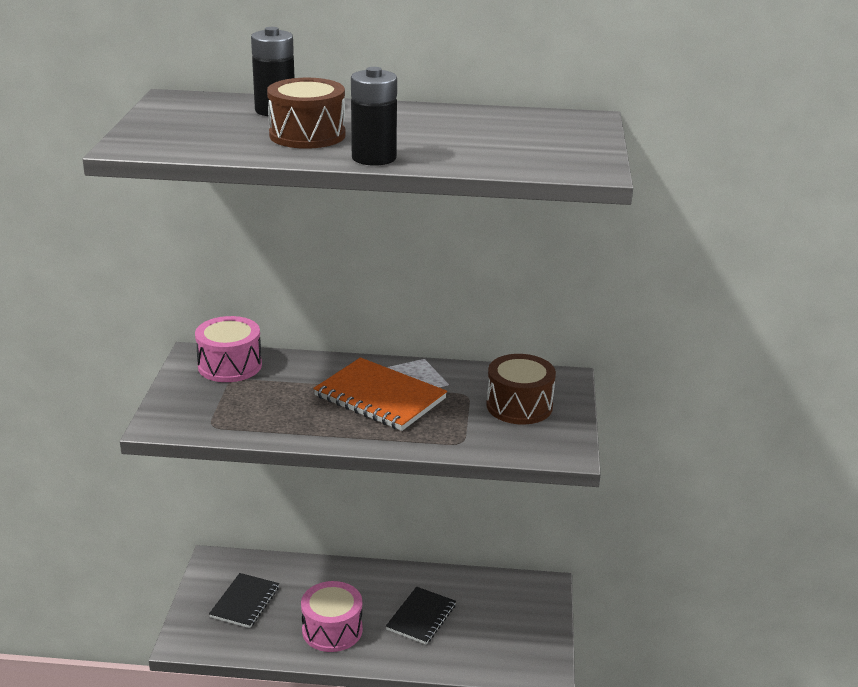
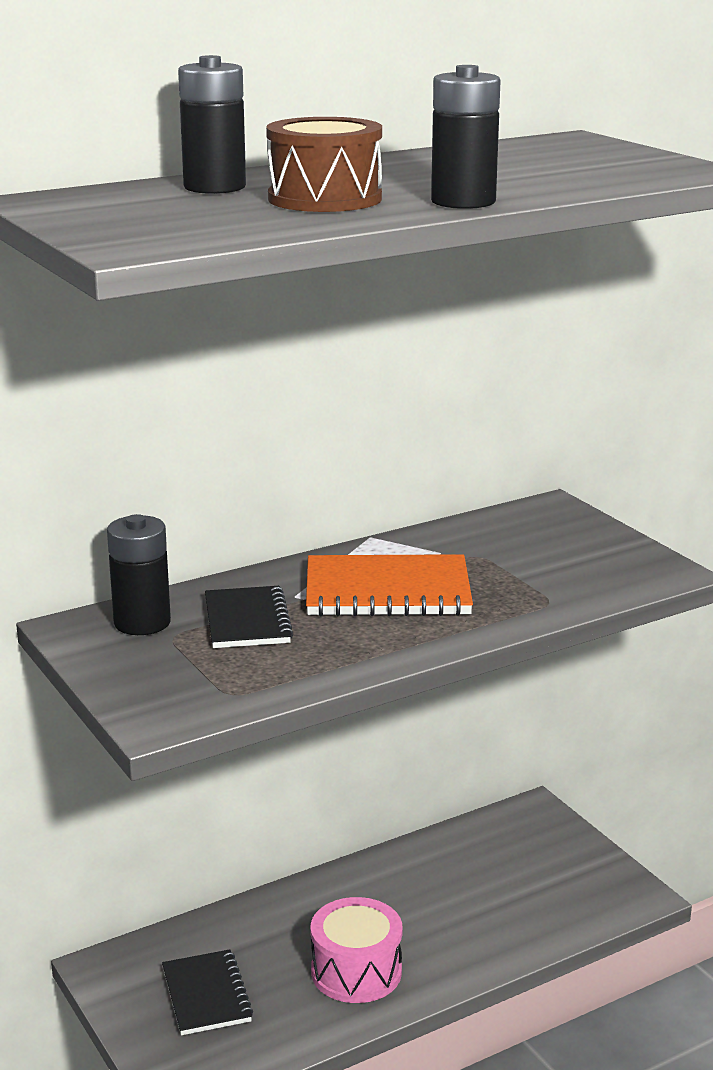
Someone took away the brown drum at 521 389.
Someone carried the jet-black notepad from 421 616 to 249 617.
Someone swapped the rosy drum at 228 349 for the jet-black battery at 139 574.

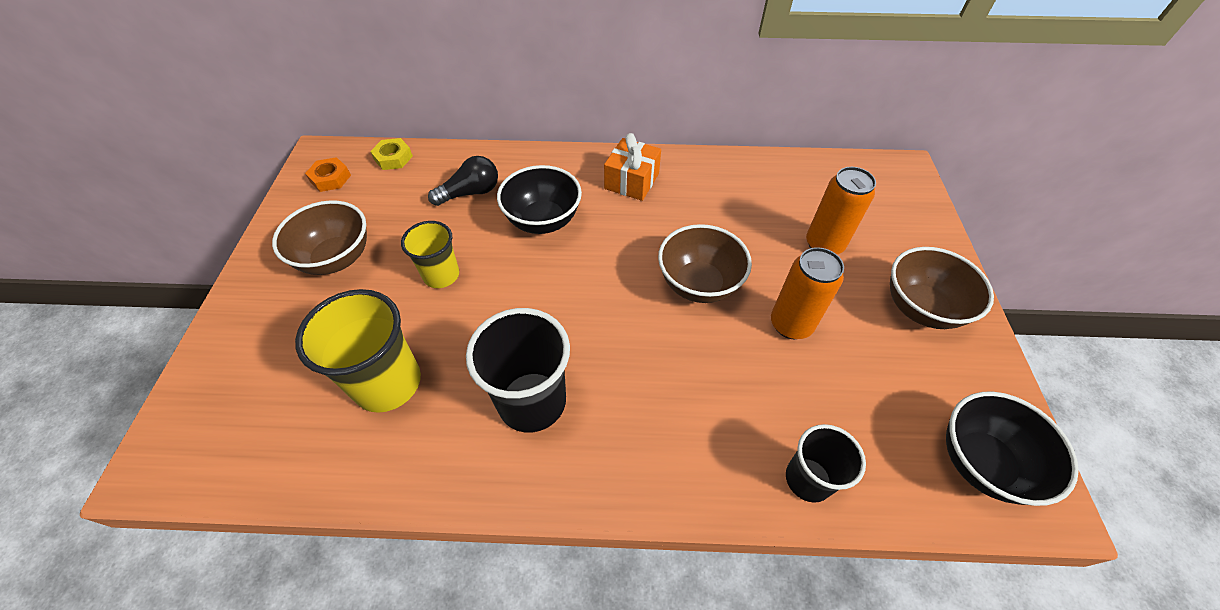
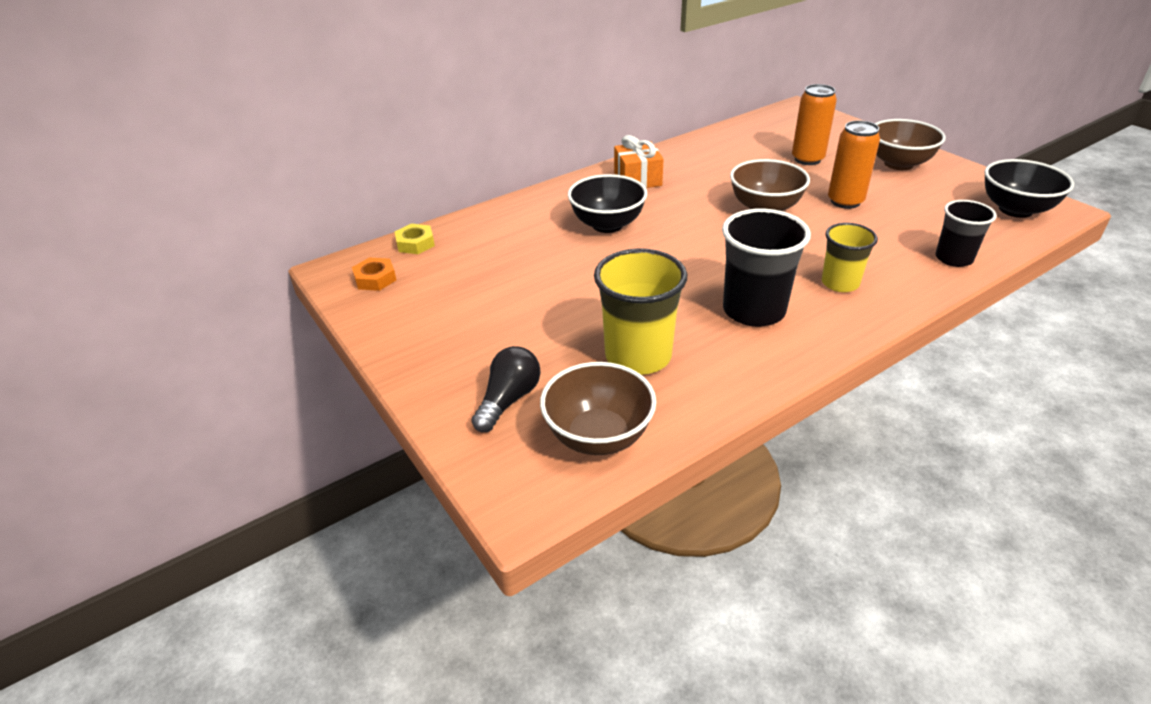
Someone carried the brown serving bowl from 319 237 to 598 408.
Someone carried the yellow beaker from 430 254 to 850 257.
Someone carried the jet-black bulb from 463 181 to 506 389.

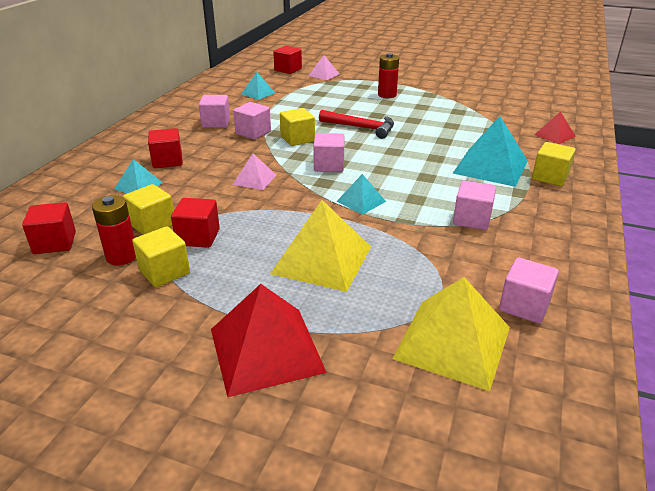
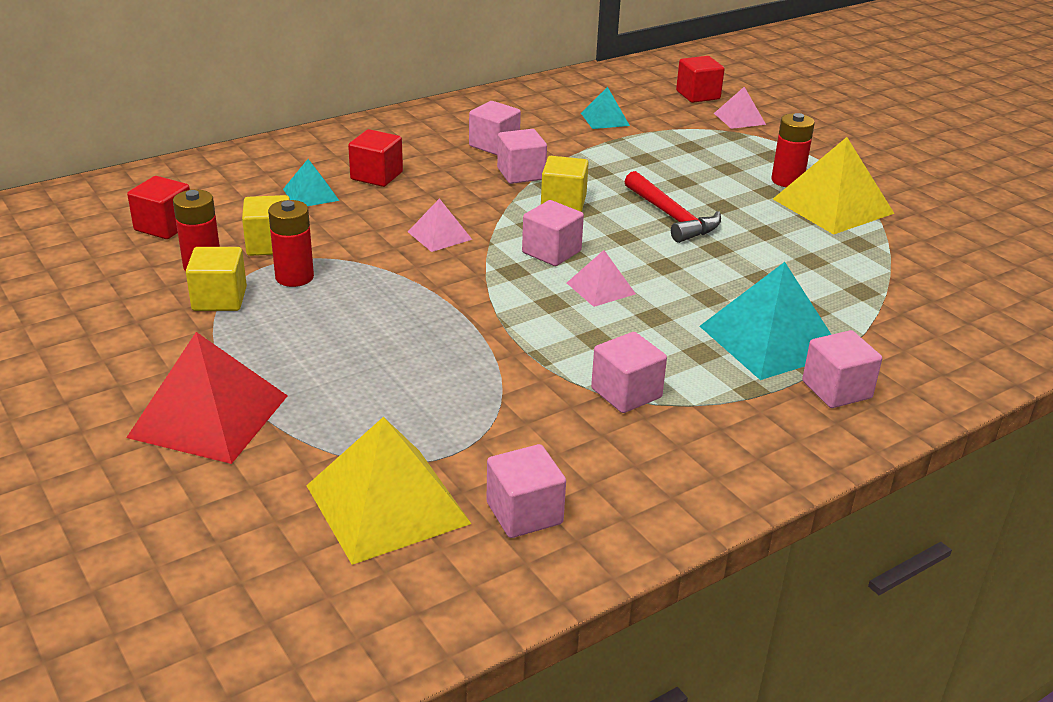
Someone took away the teal pyramid at 361 194.
Someone took away the scarlet pyramid at 555 127.
Someone put down the rosy pyramid at 601 278.
Someone carried the yellow pyramid from 320 246 to 834 186.
Someone swapped the scarlet solid cube at 195 223 for the scarlet battery at 291 243.
Someone repainted the yellow solid cube at 554 164, which became the rosy solid cube at 842 369.

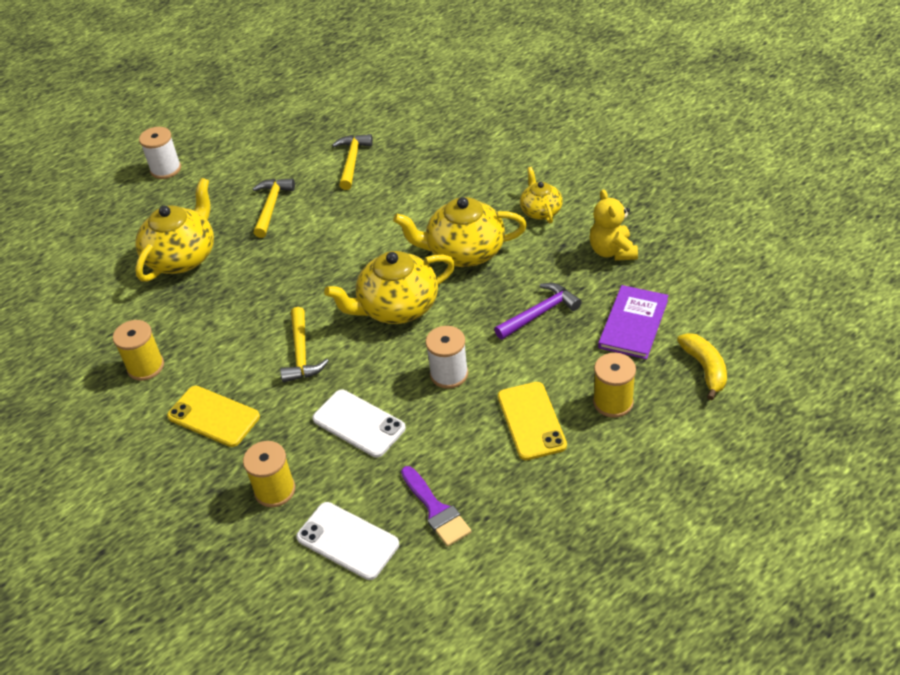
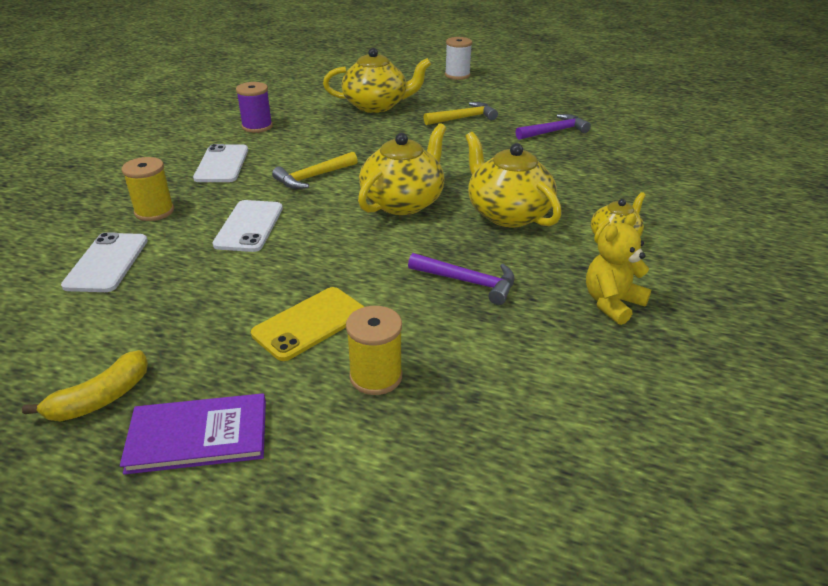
Someone took away the purple paint brush at 436 506.
Someone took away the pure white reel of thread at 447 357.
Someone carried the purple book from 633 322 to 193 434.
Someone carried the yellow banana fruit from 702 366 to 85 386.
Someone repainted the yellow reel of thread at 138 350, which became the purple reel of thread at 254 107.
Someone repainted the yellow smartphone at 213 416, which became the pure white smartphone at 220 163.
Someone repainted the yellow claw hammer at 352 162, which became the purple claw hammer at 553 127.
Someone rotated the yellow tea pot at 389 287 by 90 degrees clockwise.

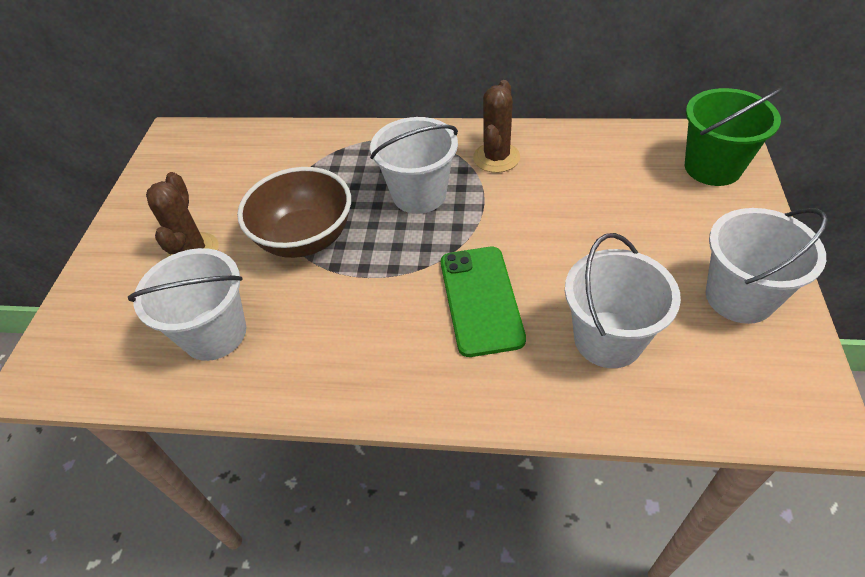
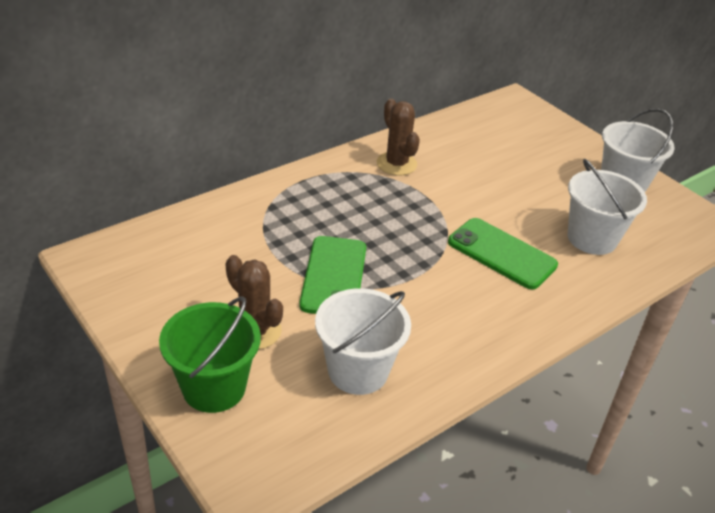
Someone took away the pure white bucket at 414 165.
Someone carried the green bucket from 733 137 to 210 354.
Someone swapped the brown serving bowl at 294 212 for the green smartphone at 332 275.

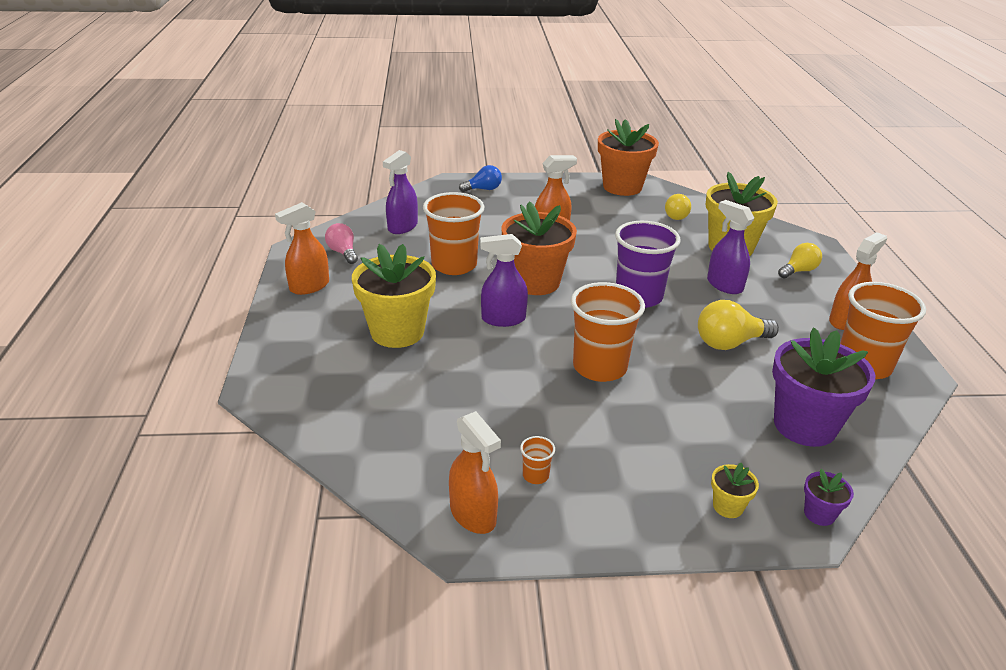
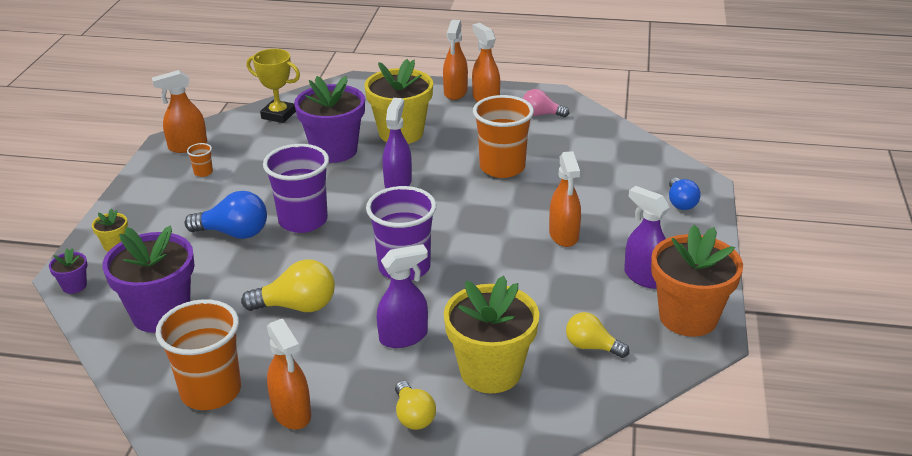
Someone took away the orange flower pot at 539 248.
Someone put down the royal blue bulb at 225 215.
Someone put down the yellow award cup at 273 86.
Someone put down the purple flower pot at 329 119.
Someone put down the orange spray cleaner at 455 60.
Someone carried the purple spray cleaner from 400 192 to 647 237.
Someone repainted the orange beaker at 608 332, which became the purple beaker at 296 188.
Someone rotated the rosy bulb at 341 243 by 150 degrees counterclockwise.
Someone rotated the yellow bulb at 738 325 by 90 degrees clockwise.

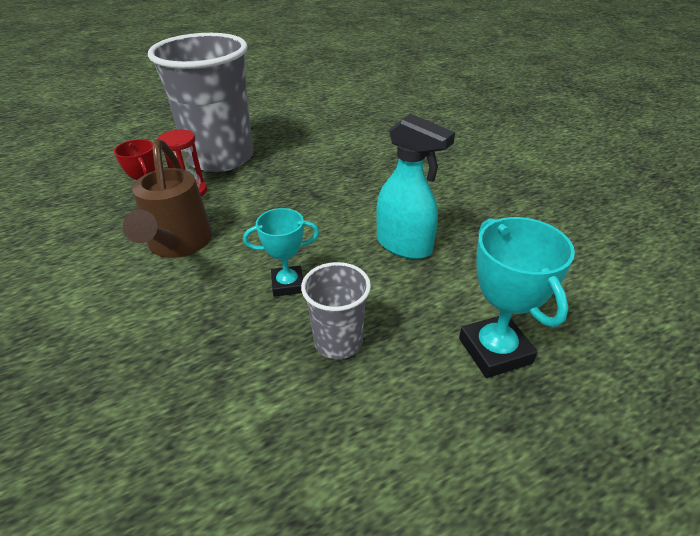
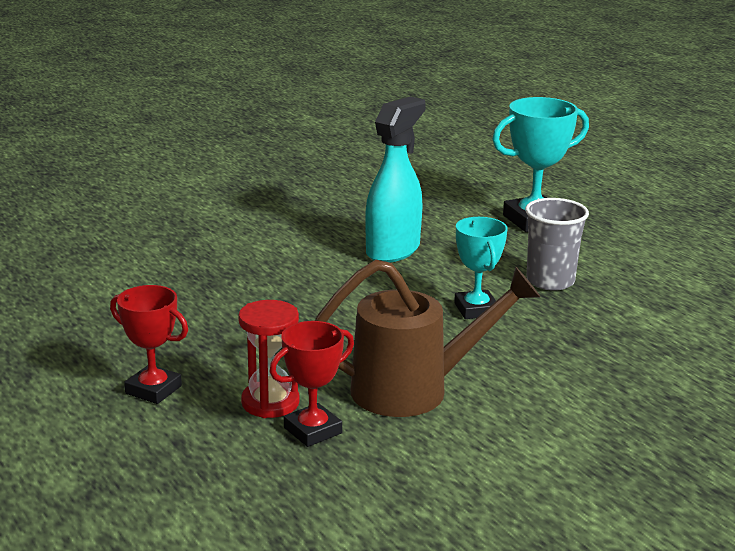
Someone swapped the grey beaker at 200 102 for the scarlet award cup at 149 344.

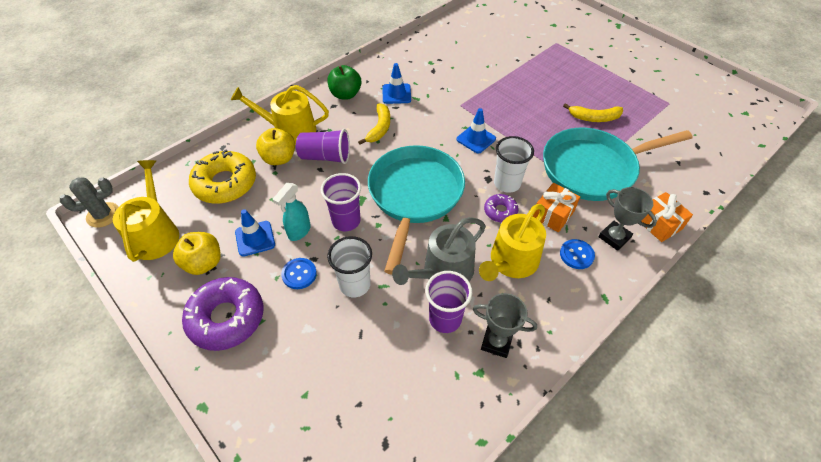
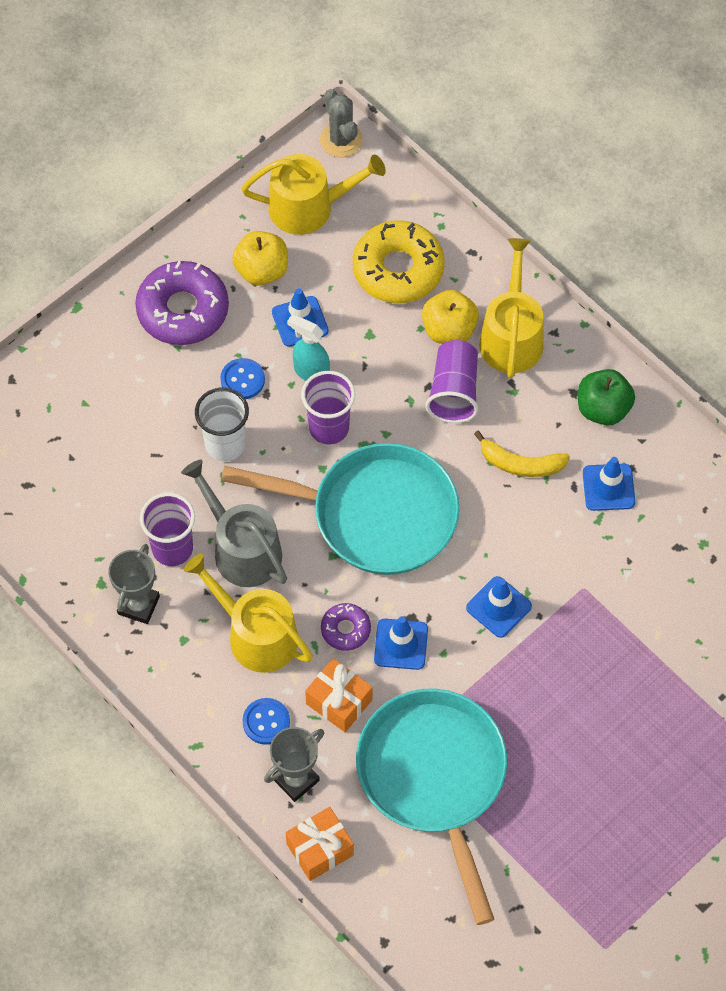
Someone took away the yellow banana fruit at 593 112.
Someone swapped the pure white beaker at 514 164 for the royal blue traffic cone at 401 643.

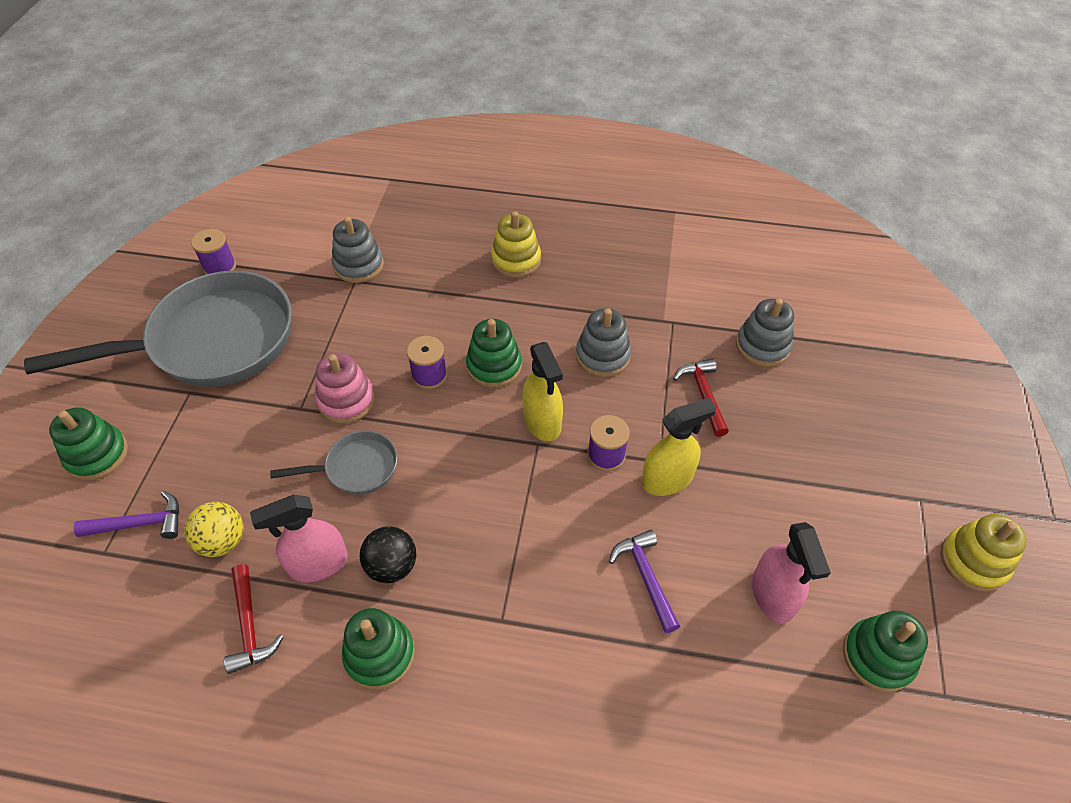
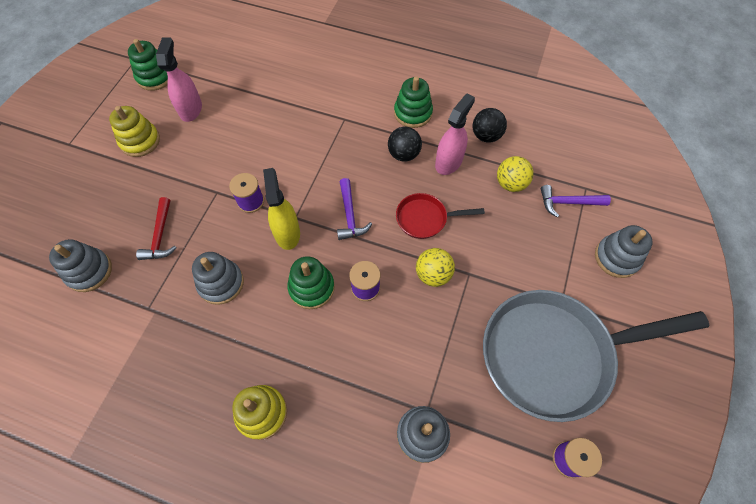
Someone took away the yellow spray cleaner at 679 447.
Someone carried the purple claw hammer from 644 581 to 354 209.
Someone carried the yellow stacking rings from 984 553 to 134 131.
Someone swapped the scarlet claw hammer at 254 619 for the jet-black sphere at 490 125.
Someone swapped the rosy stacking rings at 345 388 for the yellow sphere at 435 267.
Someone repainted the green stacking rings at 88 444, which became the grey stacking rings at 624 251.
Someone repainted the grey pan at 333 462, which became the scarlet pan at 440 216.
Someone rotated the rosy spray cleaner at 299 538 by 45 degrees counterclockwise.

